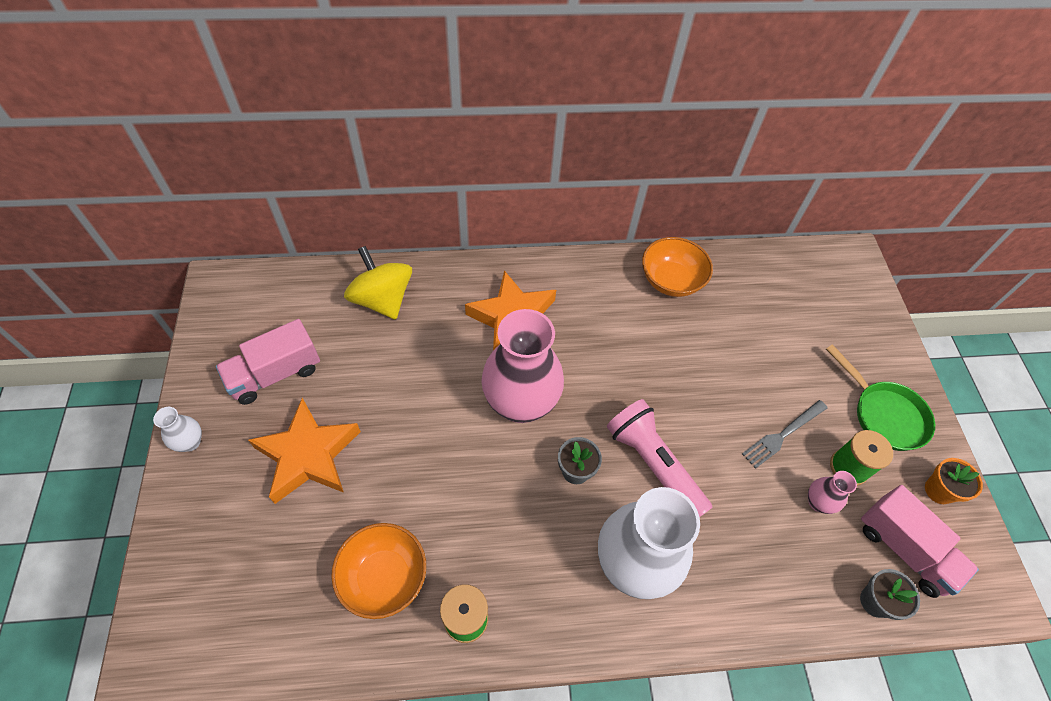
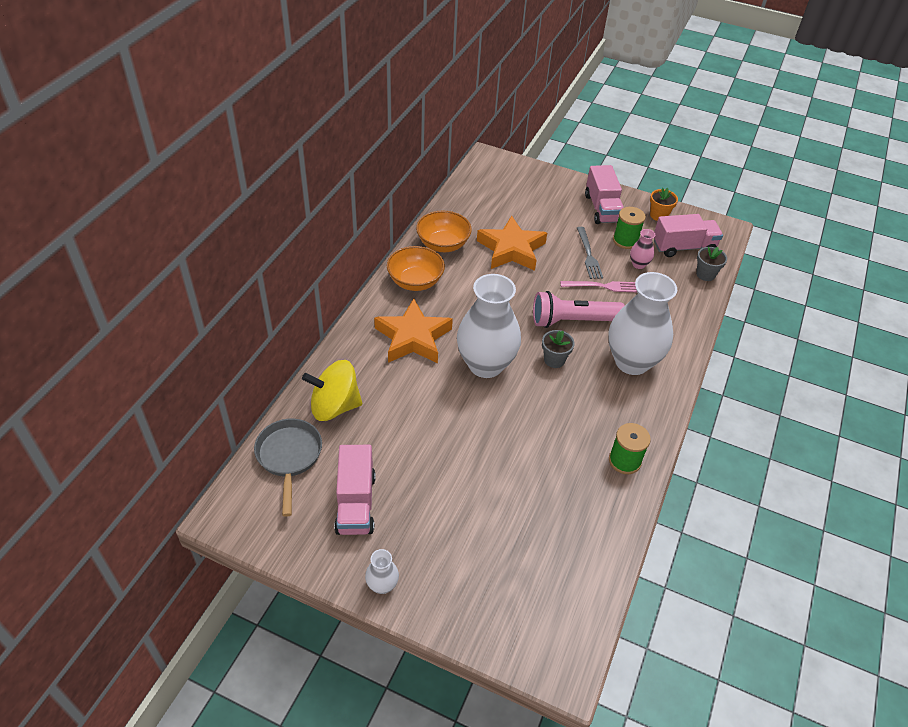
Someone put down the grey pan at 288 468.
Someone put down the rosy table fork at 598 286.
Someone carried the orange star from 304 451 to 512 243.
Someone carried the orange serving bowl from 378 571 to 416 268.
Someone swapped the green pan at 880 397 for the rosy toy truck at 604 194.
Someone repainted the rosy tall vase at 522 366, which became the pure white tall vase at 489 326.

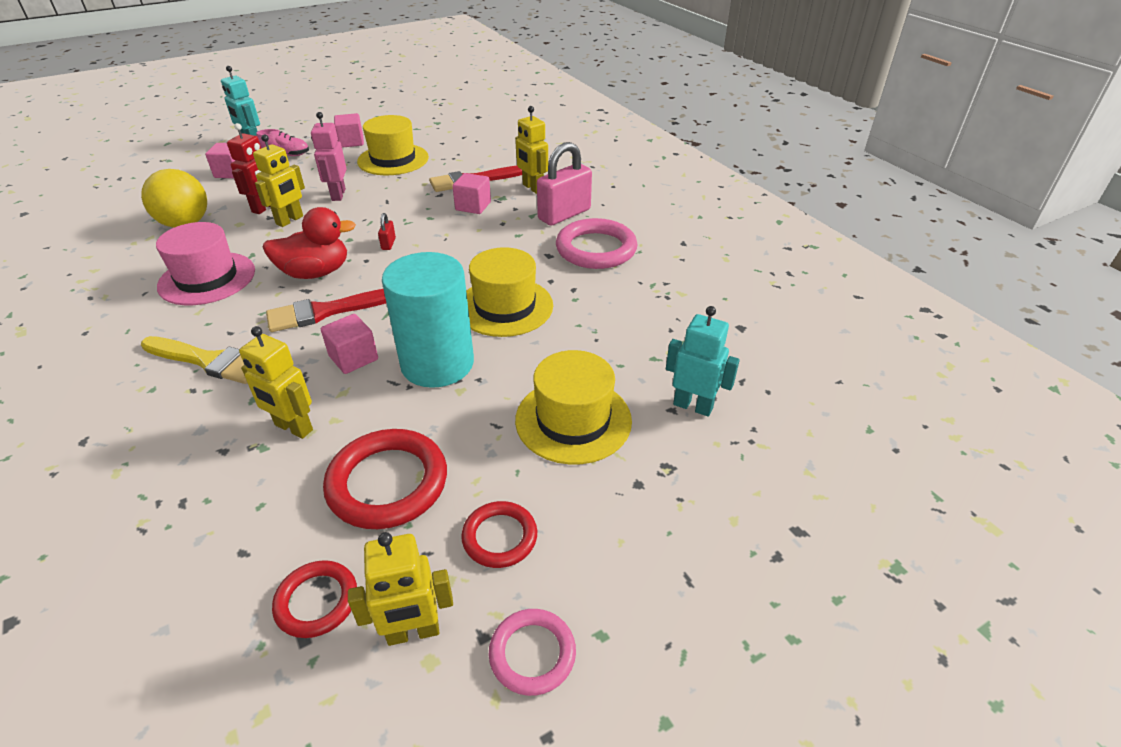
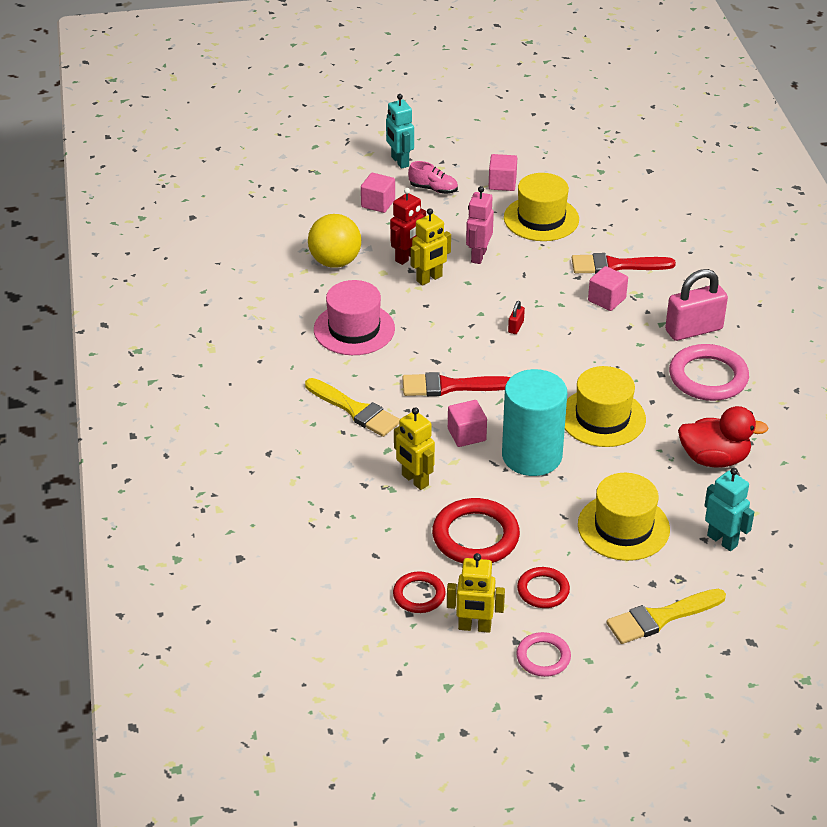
Someone took away the yellow toy robot at 531 150.
Someone put down the yellow paint brush at 666 616.
Someone carried the scarlet toy duck from 309 243 to 723 437.

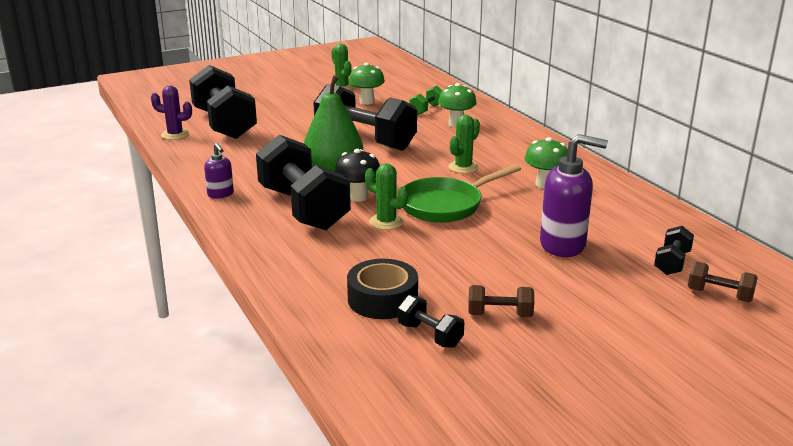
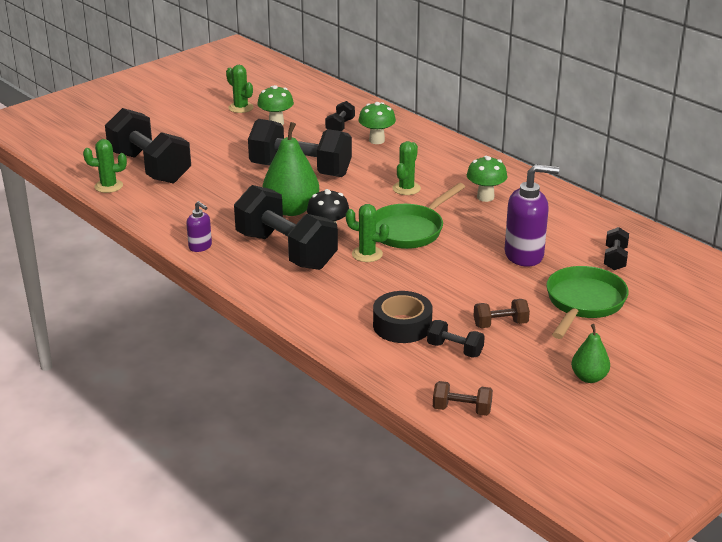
Someone put down the green pan at 587 302.
Someone put down the green pear at 590 353.
Someone carried the brown free weight from 723 281 to 463 398.
Someone repainted the purple saguaro cactus at 171 113, which became the green saguaro cactus at 105 166.
Someone repainted the green free weight at 426 100, which became the jet-black free weight at 340 116.

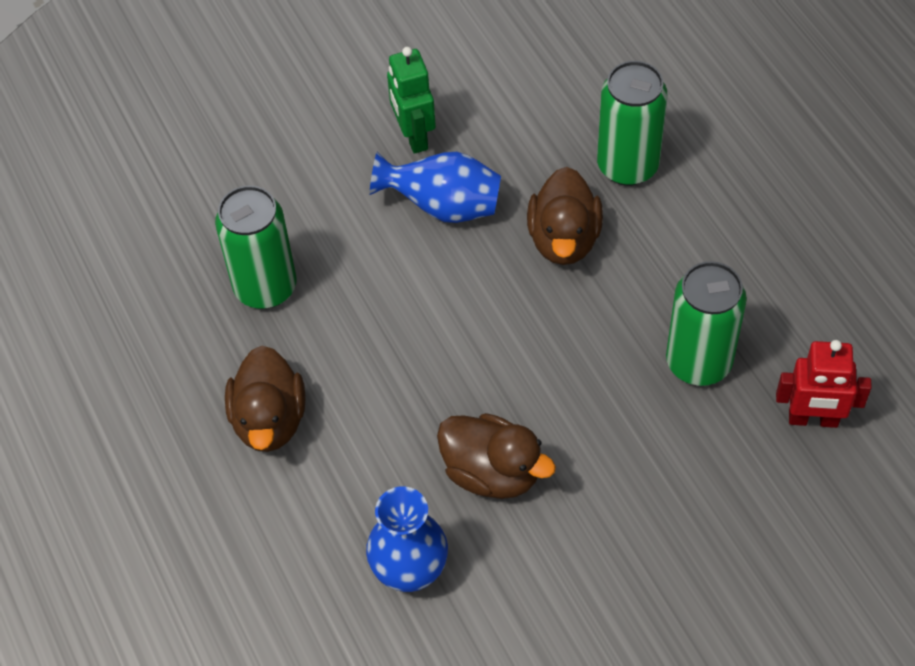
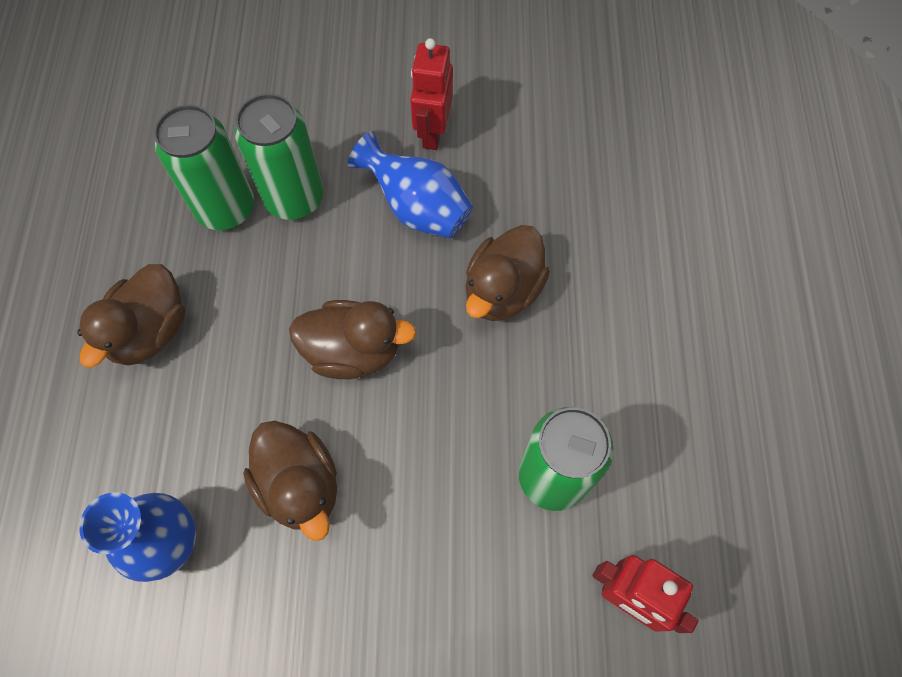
Someone put down the brown toy duck at 353 339.
Someone carried the green soda can from 632 123 to 279 156.
Someone repainted the green toy robot at 411 100, which became the scarlet toy robot at 431 94.

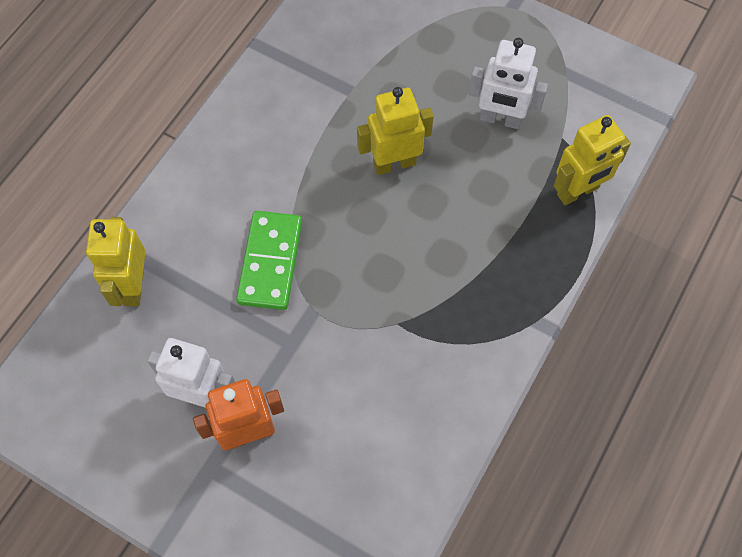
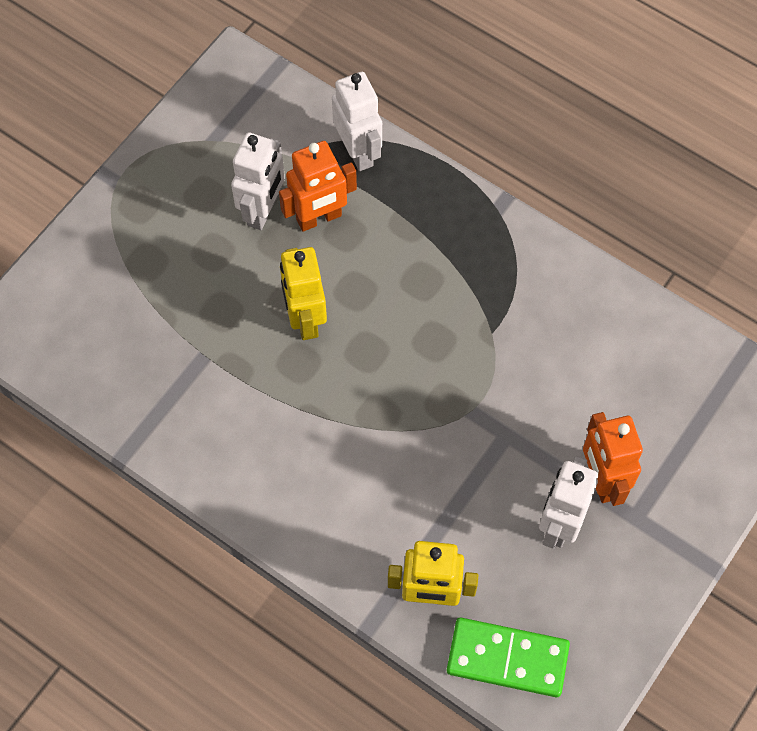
Someone put down the orange toy robot at 318 186.
Someone carried the green domino from 269 260 to 508 657.
Someone repainted the yellow toy robot at 592 160, which became the pure white toy robot at 357 121.

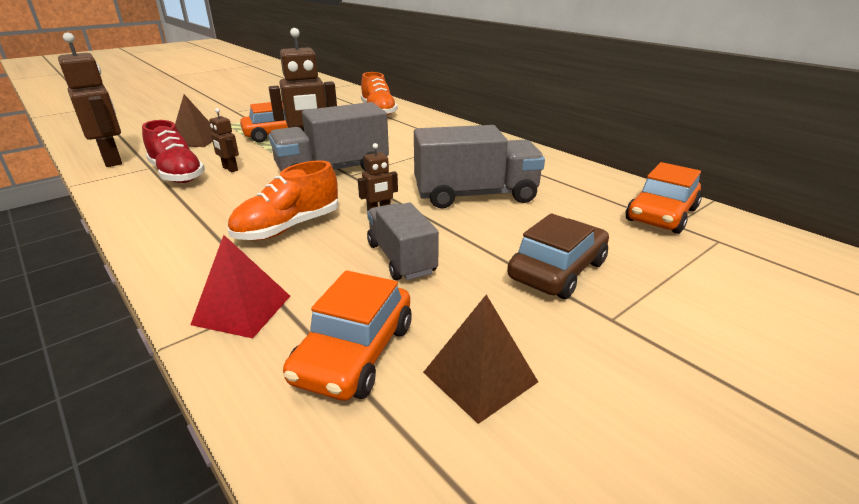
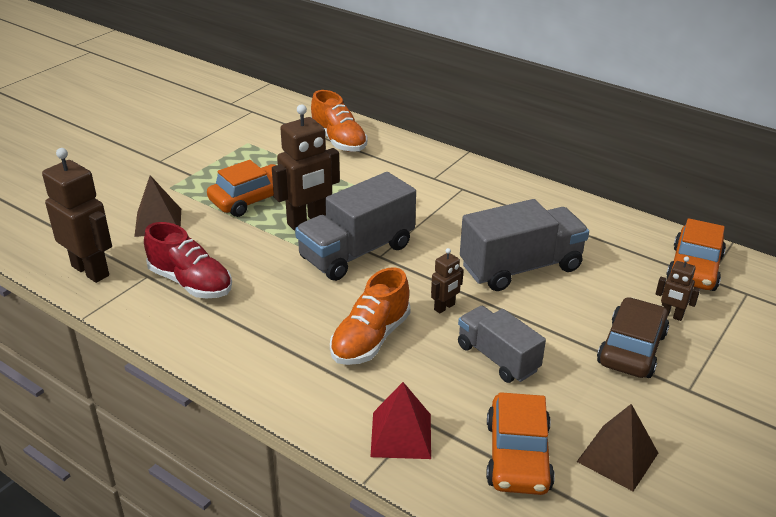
Someone carried the brown toy robot from 224 140 to 677 288.

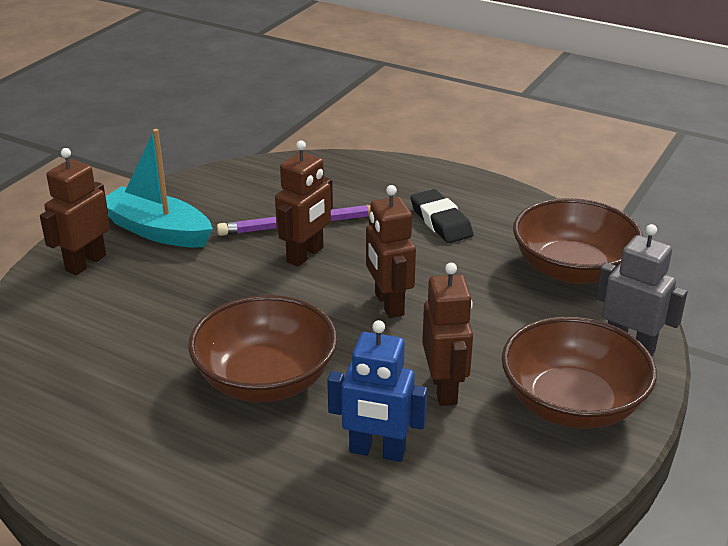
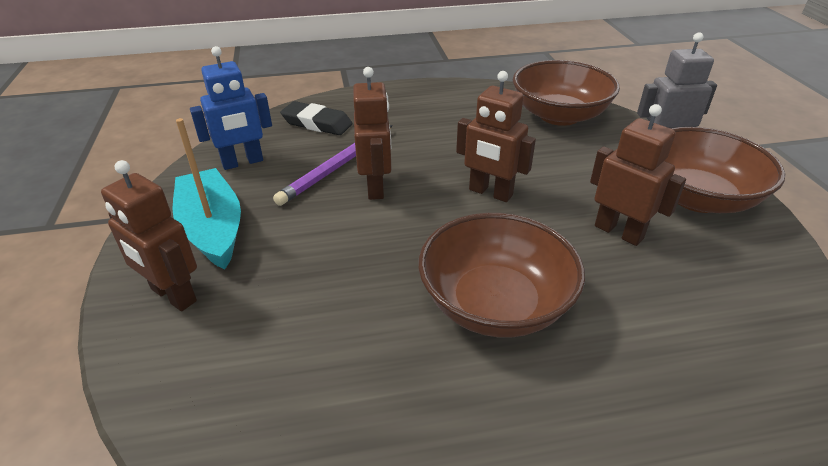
Someone carried the royal blue toy robot from 377 391 to 231 108.
Someone carried the jet-black pencil eraser from 441 216 to 316 118.
Someone rotated the brown toy robot at 75 211 by 45 degrees counterclockwise.
Someone rotated the teal sailboat at 159 188 by 75 degrees clockwise.

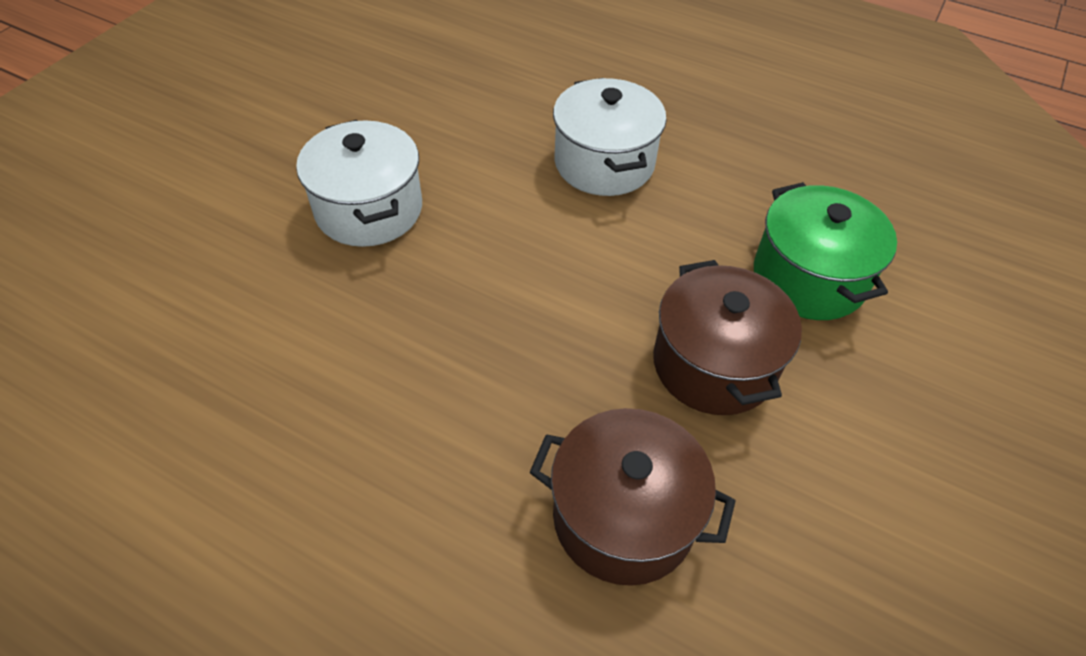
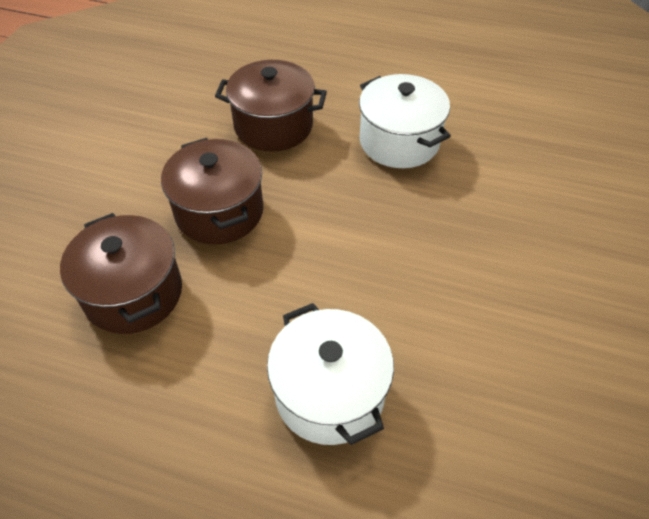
Someone carried the pure white stockpot from 359 183 to 405 121.
Someone repainted the green stockpot at 825 251, which became the brown stockpot at 121 273.

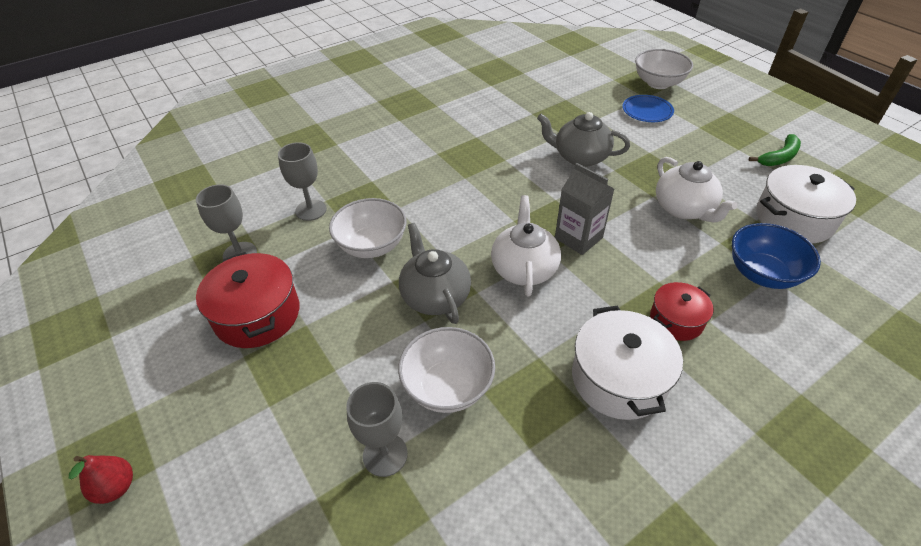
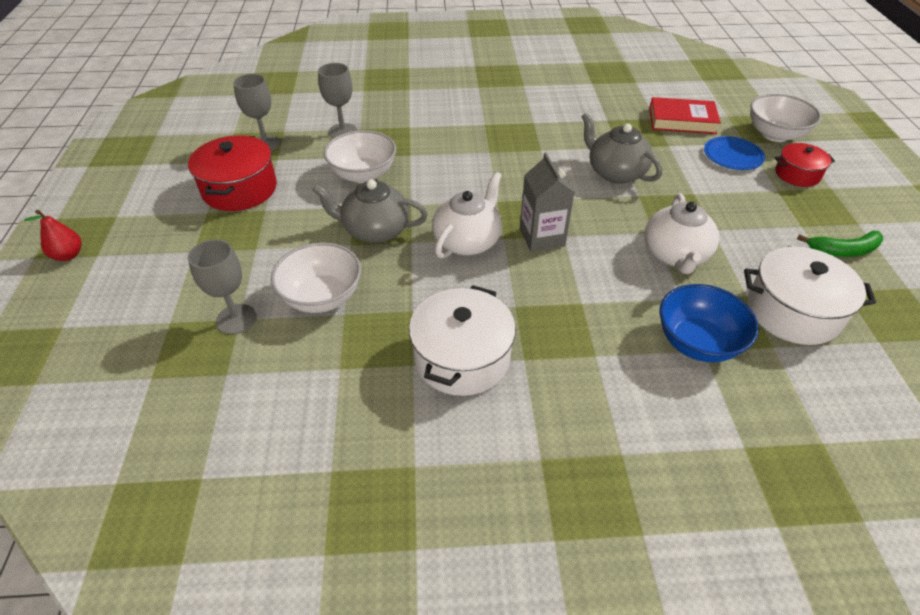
Someone put down the scarlet book at 685 115.
Someone carried the scarlet stockpot from 681 311 to 805 165.
Someone rotated the grey tea pot at 435 273 by 90 degrees counterclockwise.

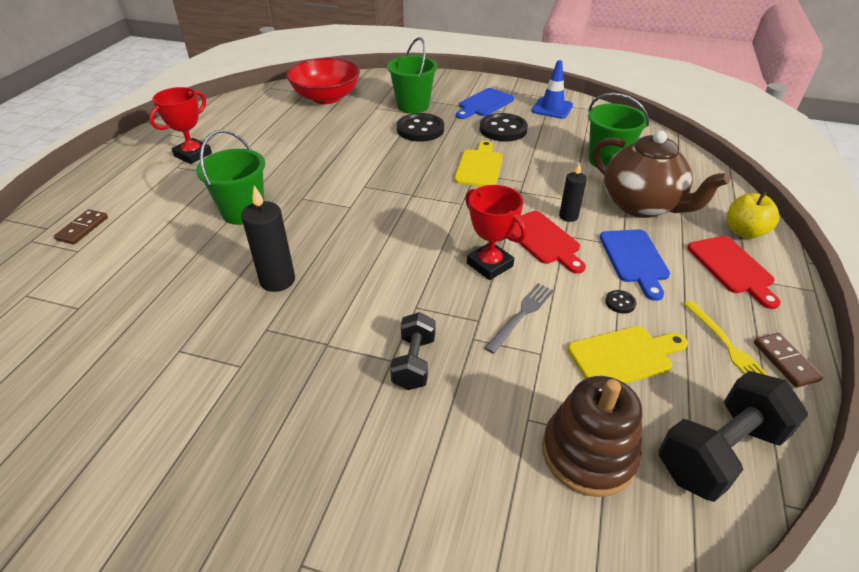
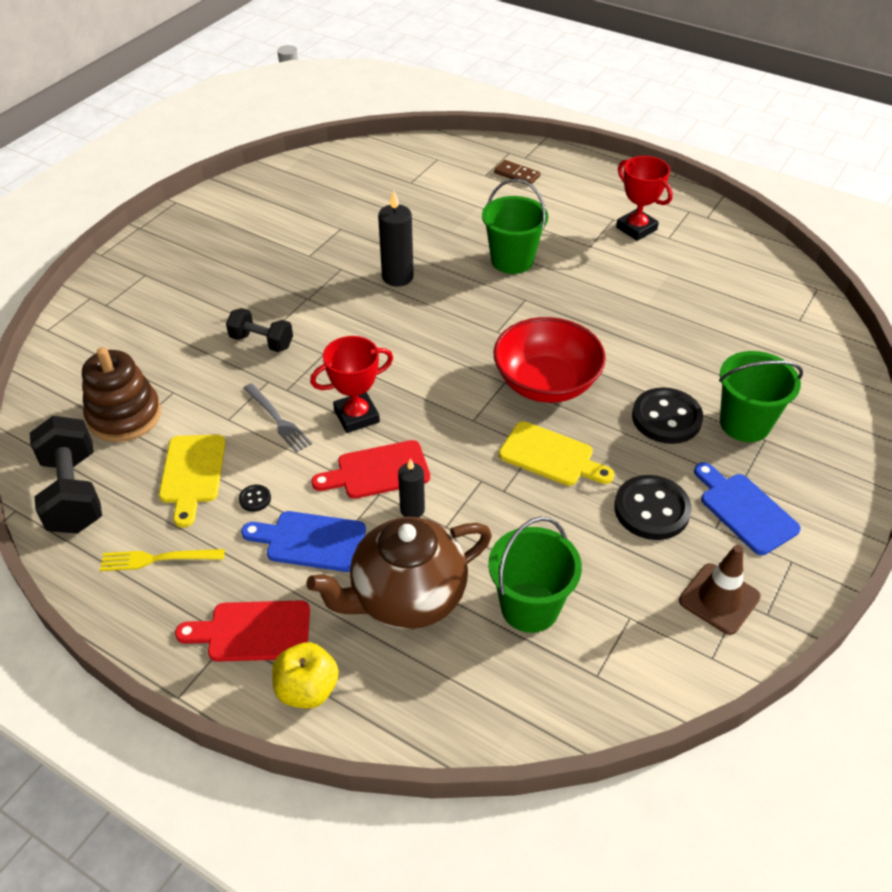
Someone took away the brown domino at 788 360.
Someone carried the scarlet serving bowl from 323 81 to 549 360.
Someone repainted the royal blue traffic cone at 552 89, which became the brown traffic cone at 720 590.

